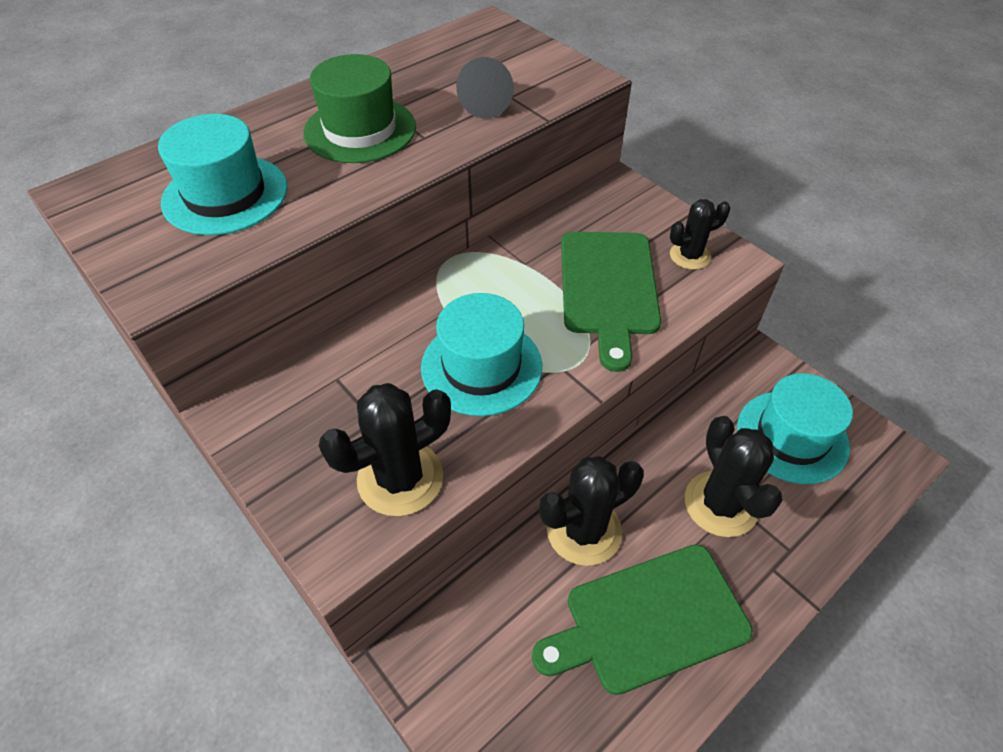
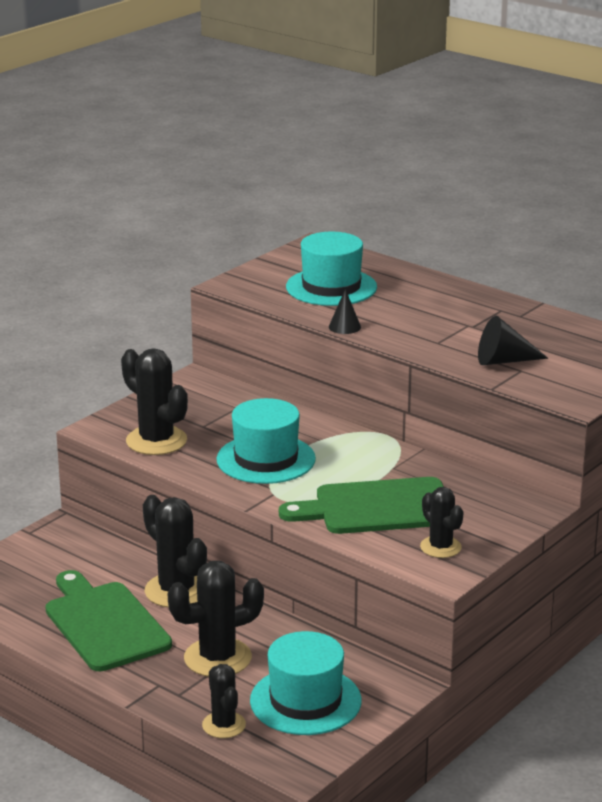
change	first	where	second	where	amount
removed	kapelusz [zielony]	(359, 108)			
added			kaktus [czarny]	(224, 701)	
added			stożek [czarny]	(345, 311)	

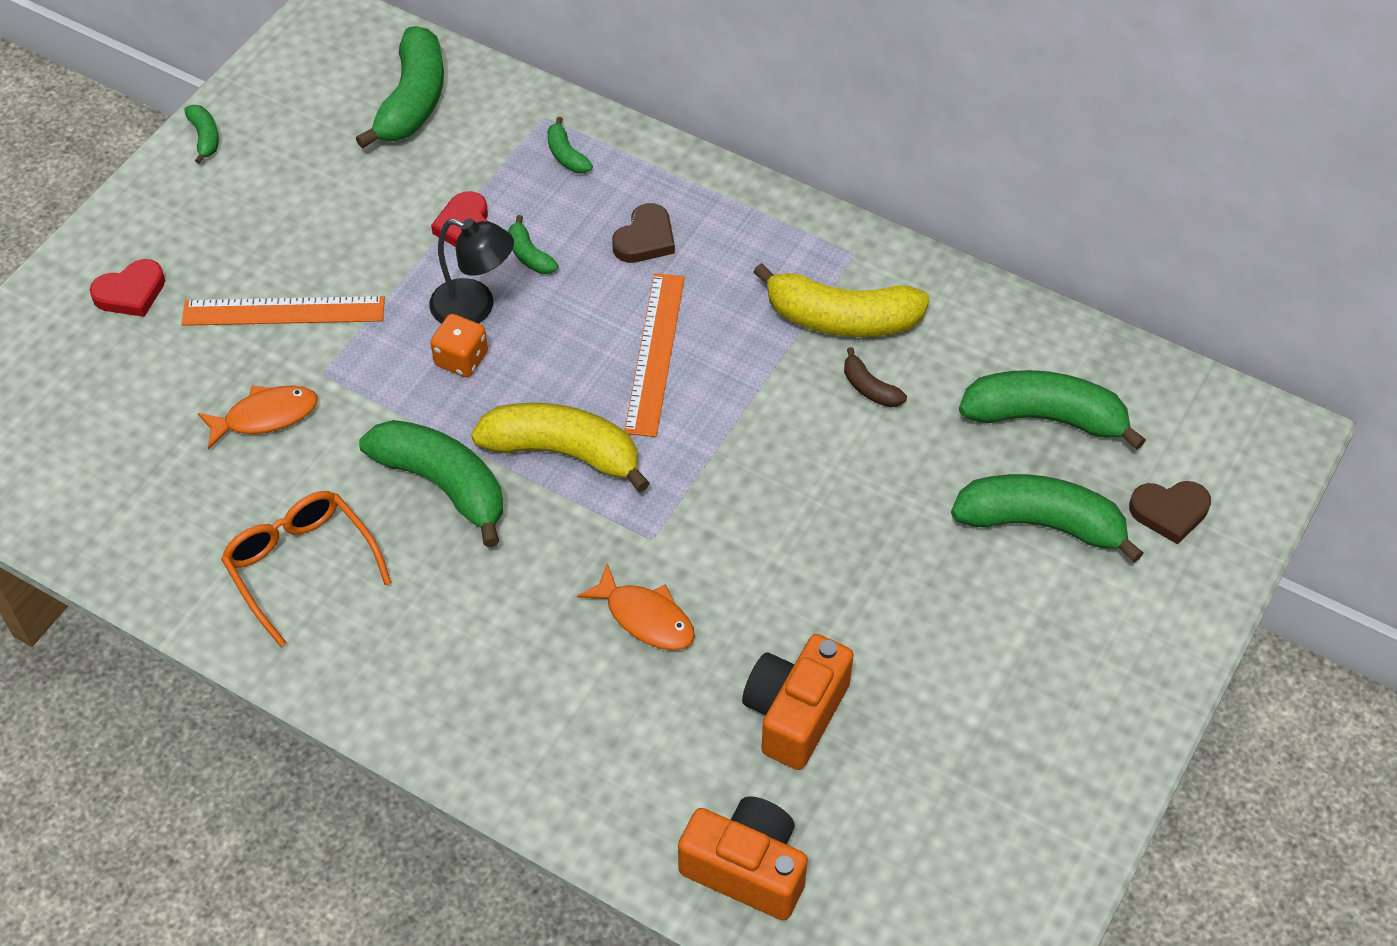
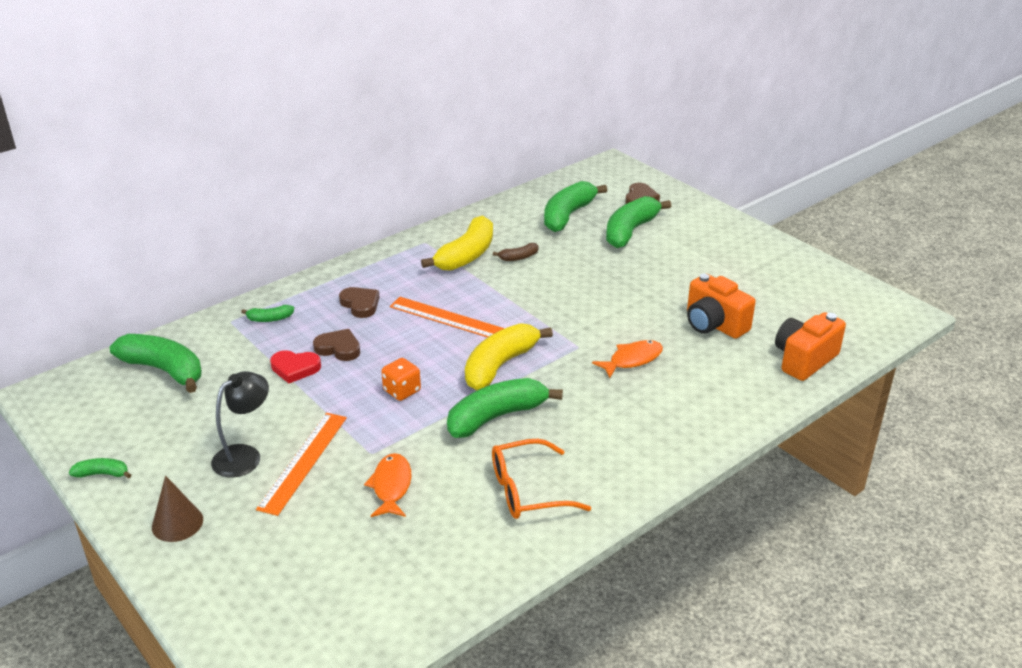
change	first	where	second	where	amount
removed	serce [czerwony]	(127, 288)			
added			stożek [brązowy]	(177, 509)	
moved	lampka [czarny]	(471, 271)		(240, 424)	
replaced	banan [zielony]	(533, 244)	serce [brązowy]	(336, 345)	

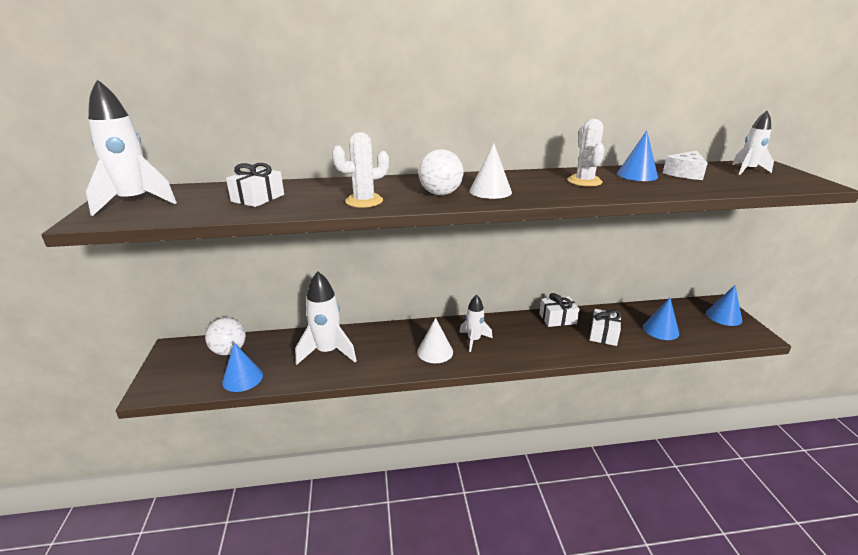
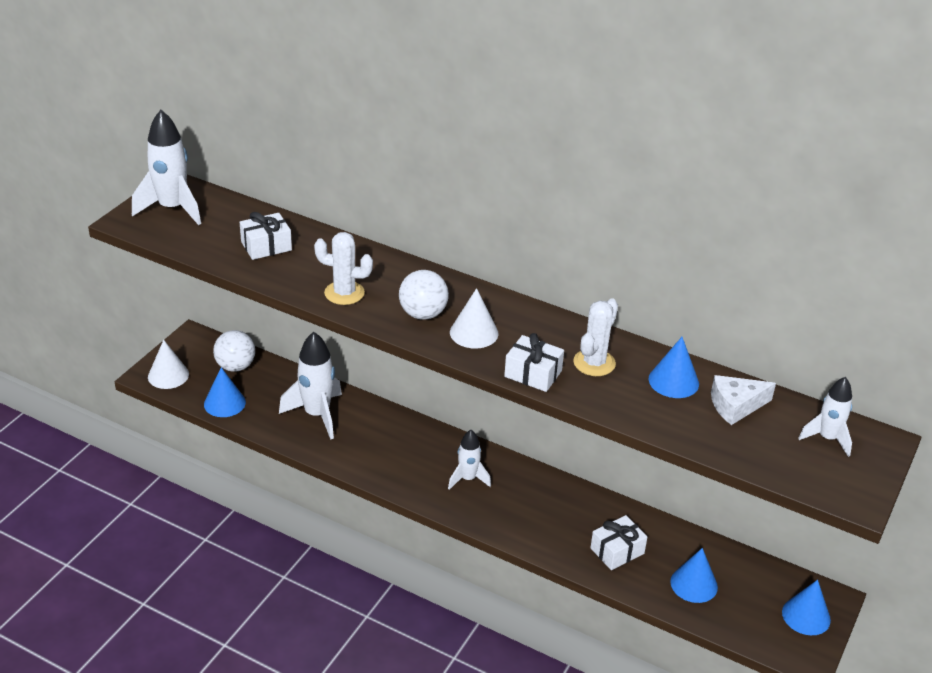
change	first	where	second	where	amount
moved	stożek [biały]	(435, 340)		(168, 364)	
moved	prezent [biały]	(559, 310)		(534, 362)	

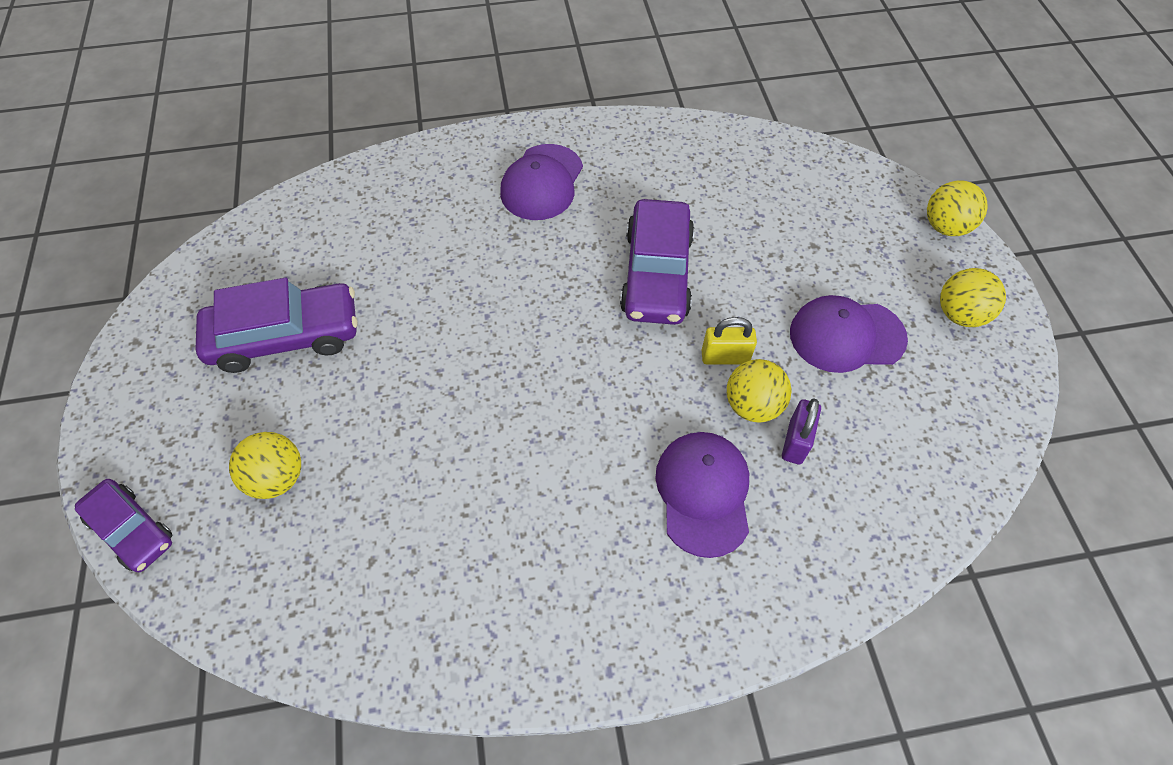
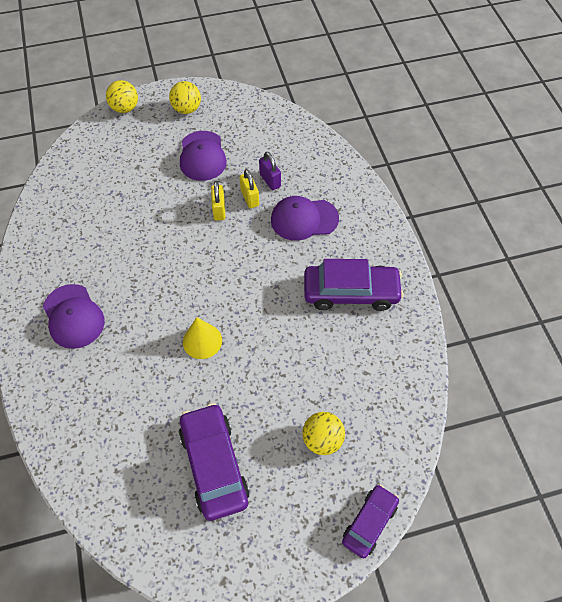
change	first	where	second	where	amount
added			stożek [żółty]	(202, 338)	
moved	samochód [fioletowy]	(657, 262)		(354, 285)	
replaced	piłka [żółty]	(759, 390)	kłódka [żółty]	(249, 188)	
turned	czapka [fioletowy]	(541, 182)		(74, 316)	45 degrees clockwise
turned	kłódka [fioletowy]	(801, 431)		(270, 171)	45 degrees clockwise

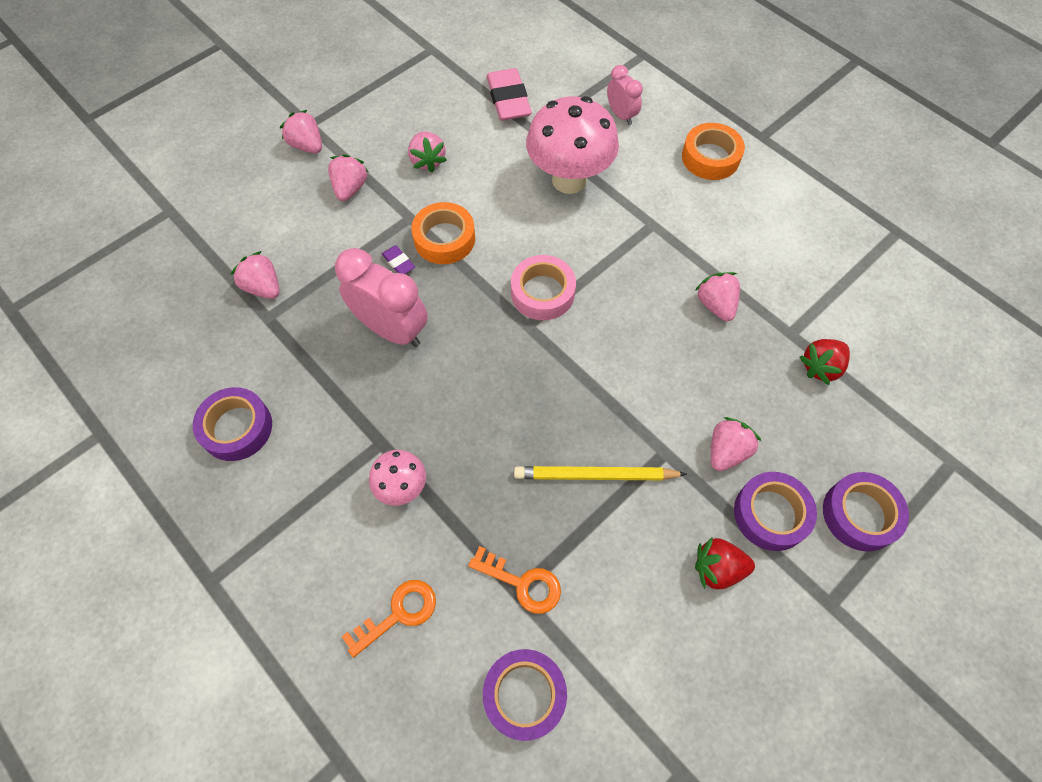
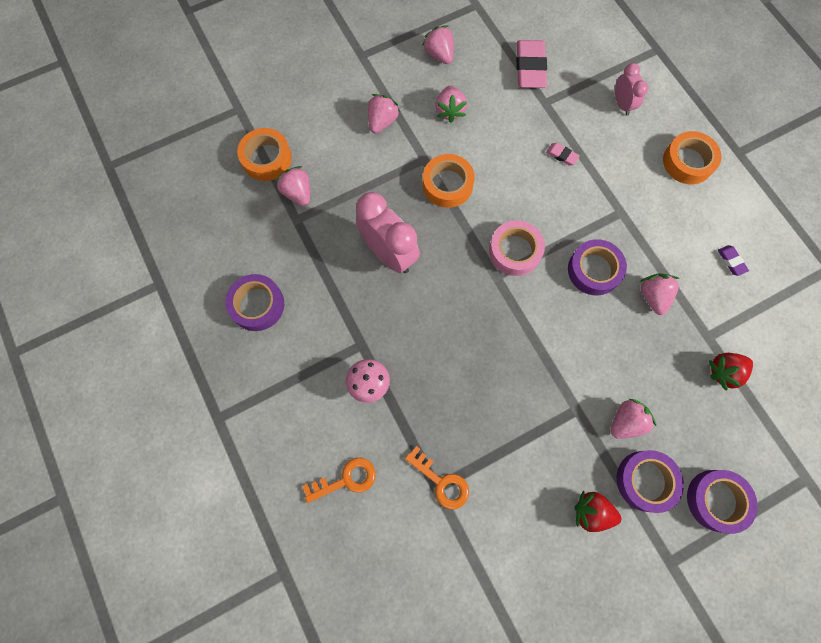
change	first	where	second	where	amount
removed	ołówek [żółty]	(600, 473)			
added			taśma klejąca [pomarańczowy]	(264, 154)	
moved	truskawka [różowy]	(301, 131)		(438, 44)	
moved	gumka do mazania [fioletowy]	(398, 259)		(733, 260)	
moved	taśma klejąca [fioletowy]	(525, 695)		(597, 267)	
replaced	grzyb [różowy]	(572, 145)	gumka do mazania [różowy]	(563, 154)	

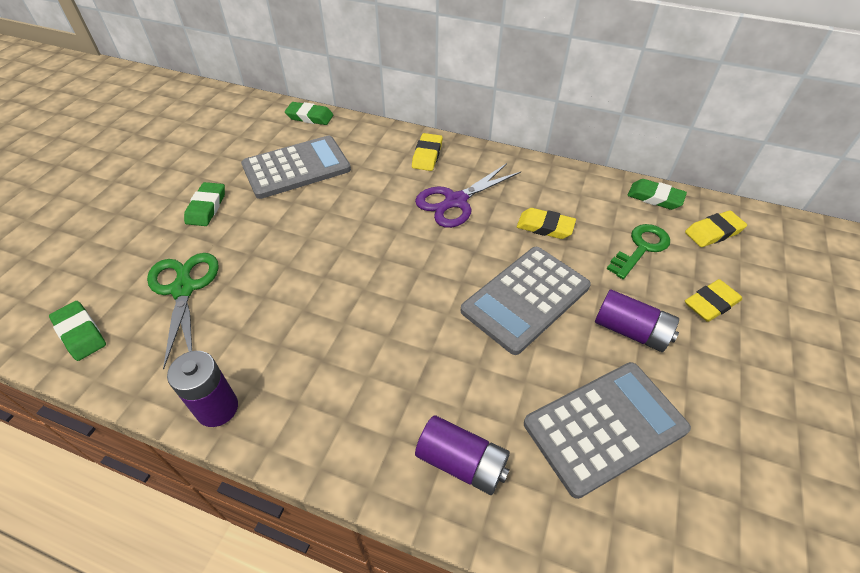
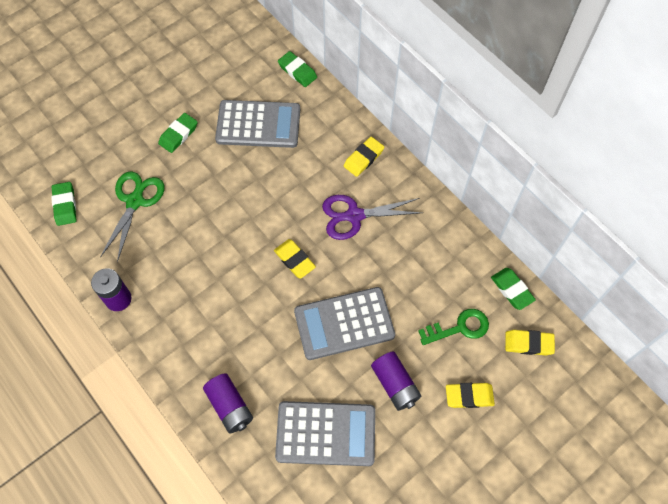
change	first	where	second	where	amount
moved	gumka do mazania [żółty]	(546, 223)		(295, 259)	

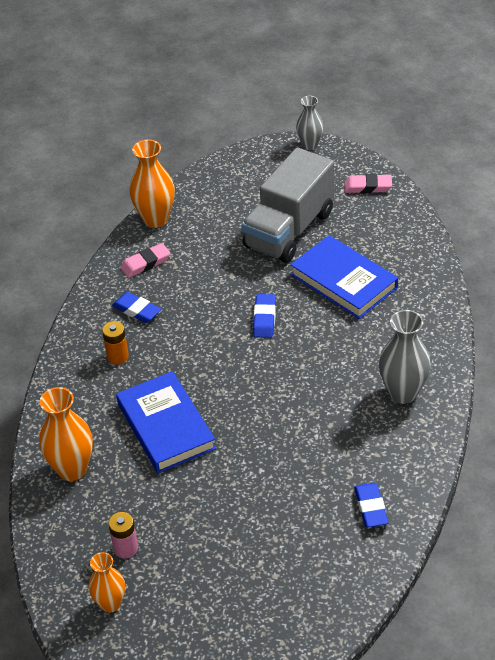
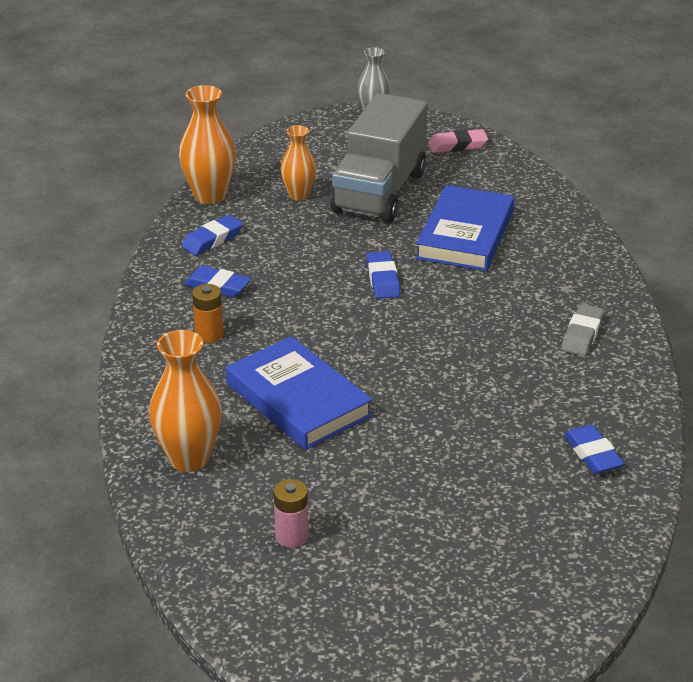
change	first	where	second	where	amount
moved	wazon [pomarańczowy]	(107, 582)		(298, 162)	
replaced	wazon [szary]	(405, 357)	gumka do mazania [szary]	(582, 330)	
recoloured	gumka do mazania [różowy]	(145, 260)	gumka do mazania [niebieski]	(212, 235)	
turned	książka [niebieski]	(344, 277)		(465, 228)	75 degrees clockwise

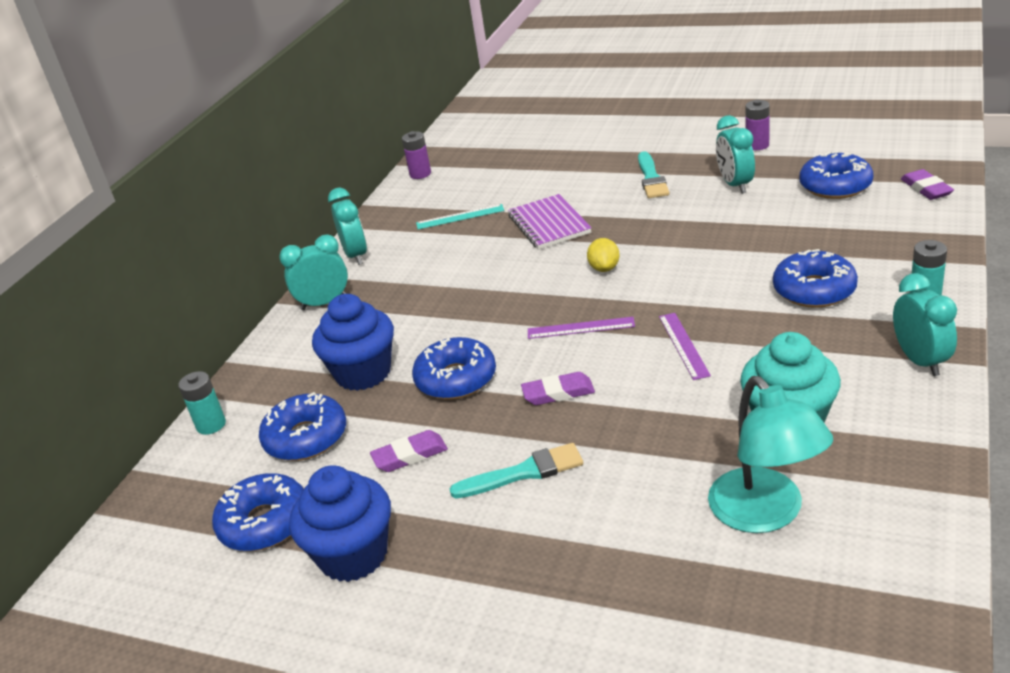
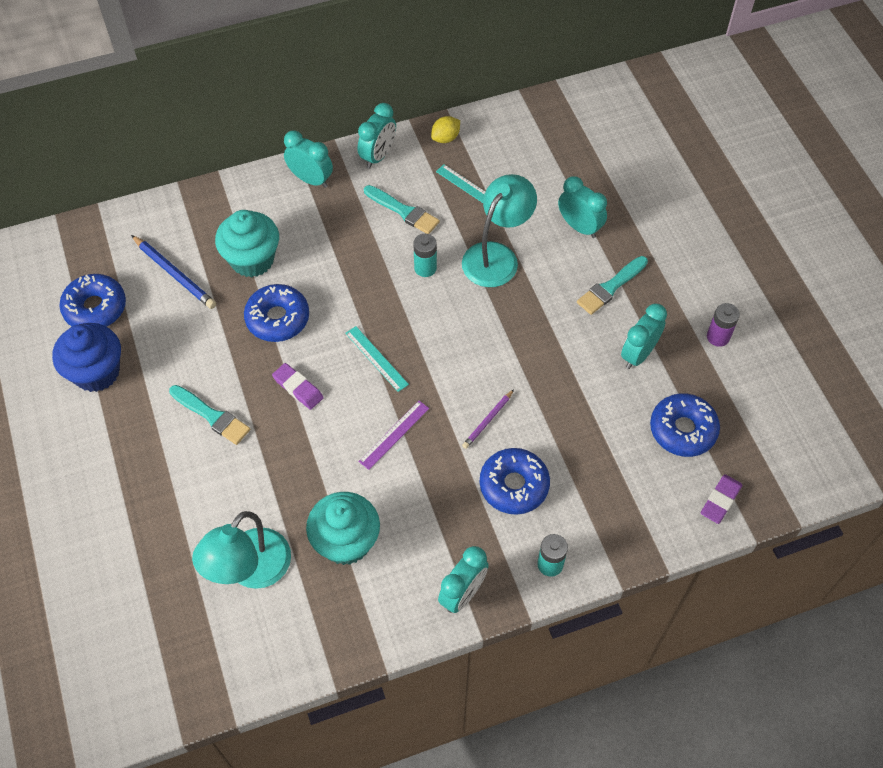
change	first	where	second	where	amount
removed	gumka do mazania [fioletowy]	(409, 451)			
removed	bateria [fioletowy]	(416, 155)			
added			pędzel [turkusowy]	(402, 209)	
added			ołówek [fioletowy]	(488, 419)	
added			budzik [turkusowy]	(582, 207)	
moved	bateria [turkusowy]	(202, 403)		(425, 255)	
moved	cytryna [żółty]	(603, 255)		(445, 129)	
replaced	donut [niebieski]	(302, 426)	ołówek [niebieski]	(173, 272)	
replaced	zeszyt [fioletowy]	(550, 222)	lampka [turkusowy]	(499, 230)	
recoloured	muffinka [niebieski]	(353, 342)	muffinka [turkusowy]	(247, 243)	
recoloured	linijka [fioletowy]	(581, 328)	linijka [turkusowy]	(377, 359)	

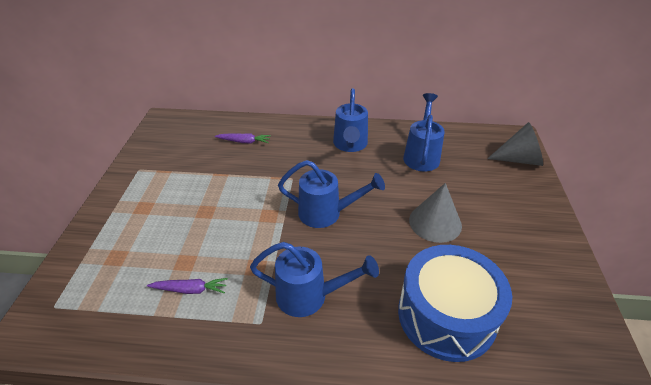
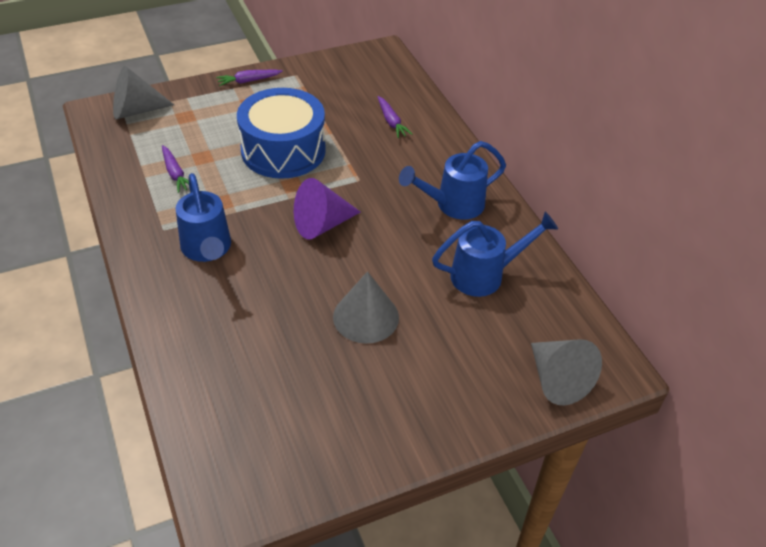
change	first	where	second	where	amount
added			stożek [szary]	(143, 92)	
added			marchewka [fioletowy]	(249, 78)	
moved	bęben [niebieski]	(455, 303)		(281, 133)	
replaced	konewka [niebieski]	(331, 194)	stożek [fioletowy]	(327, 208)	

